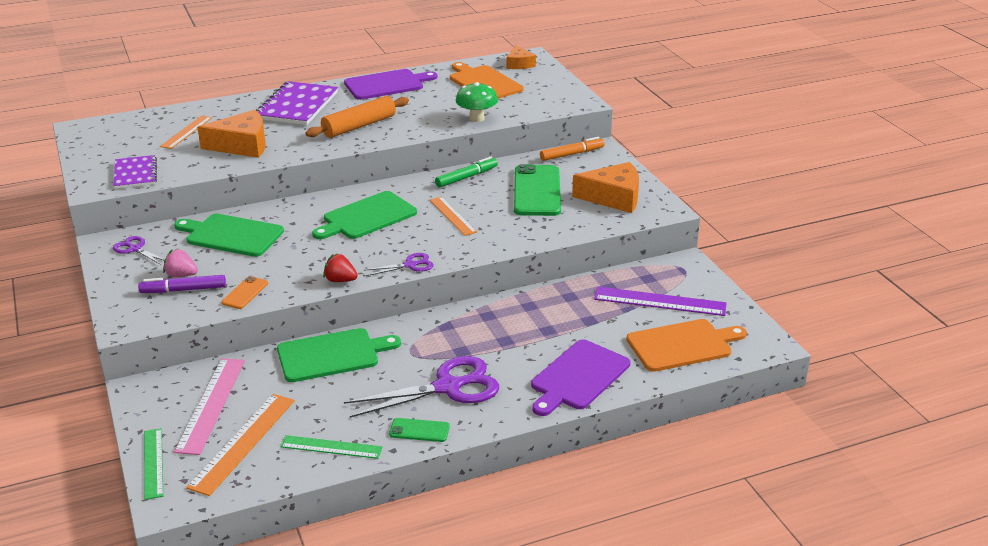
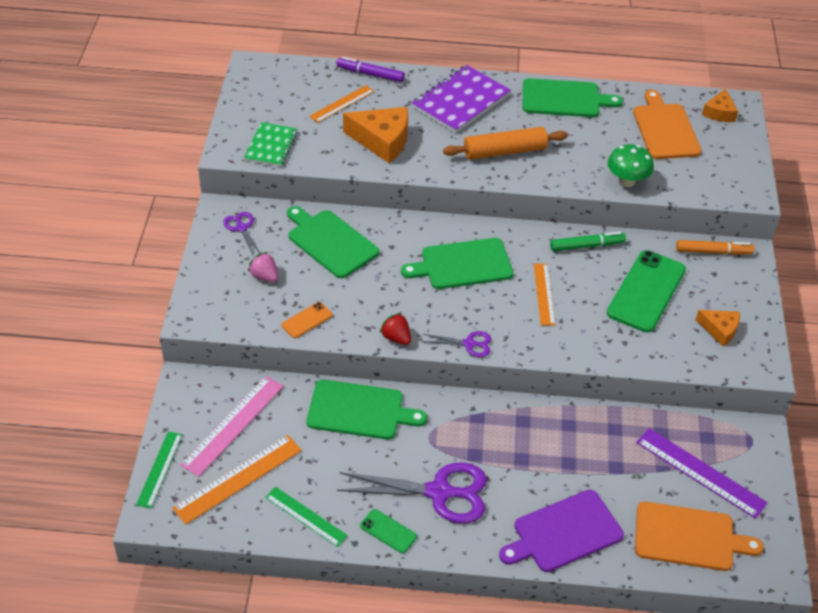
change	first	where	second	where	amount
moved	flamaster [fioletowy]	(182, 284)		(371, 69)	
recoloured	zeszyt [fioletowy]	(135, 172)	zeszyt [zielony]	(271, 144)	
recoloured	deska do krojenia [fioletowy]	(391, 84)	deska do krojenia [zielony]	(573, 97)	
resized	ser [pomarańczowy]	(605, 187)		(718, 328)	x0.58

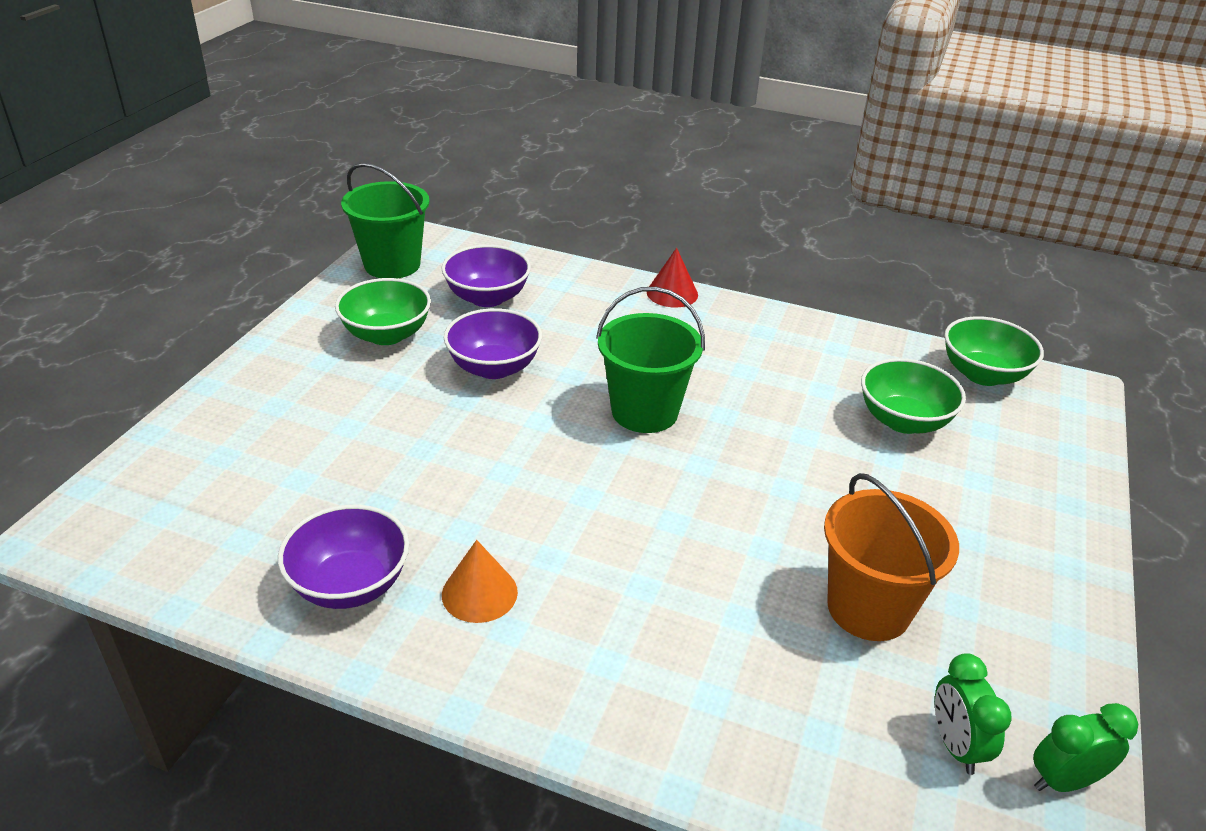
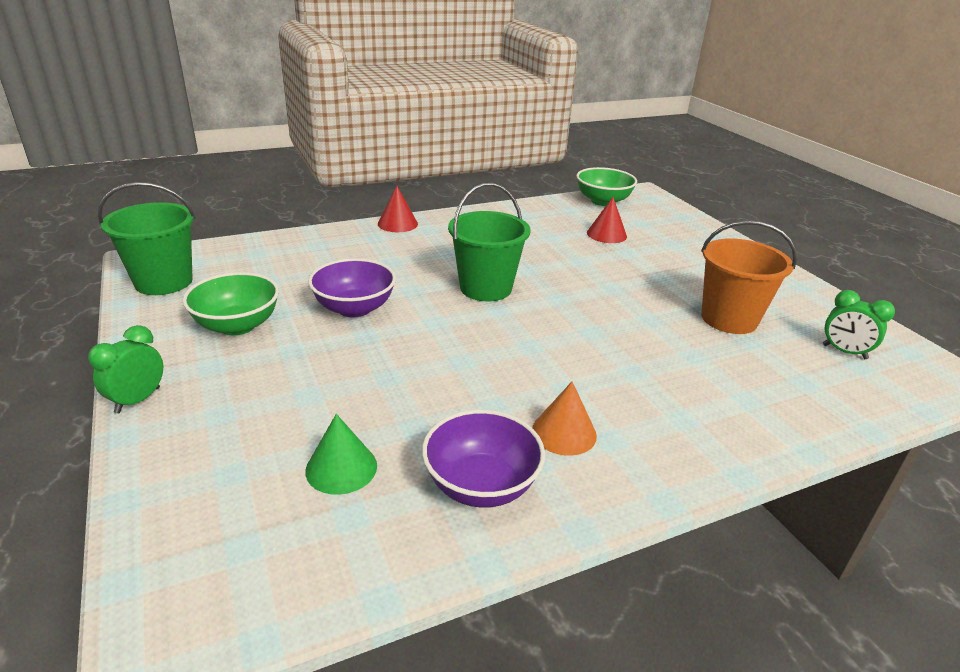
change	first	where	second	where	amount
removed	miska [fioletowy]	(486, 276)			
added			stożek [zielony]	(341, 454)	
moved	budzik [zielony]	(1085, 747)		(125, 369)	
replaced	miska [zielony]	(913, 396)	stożek [czerwony]	(607, 220)	

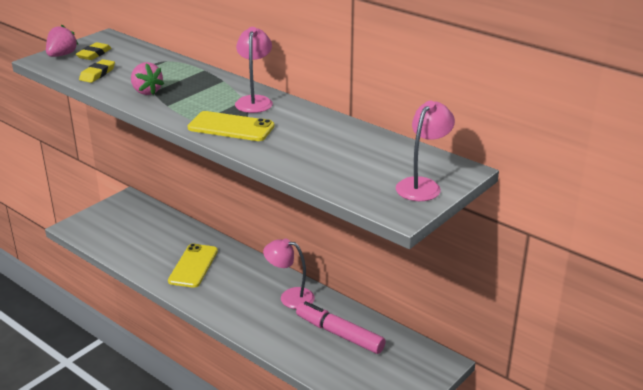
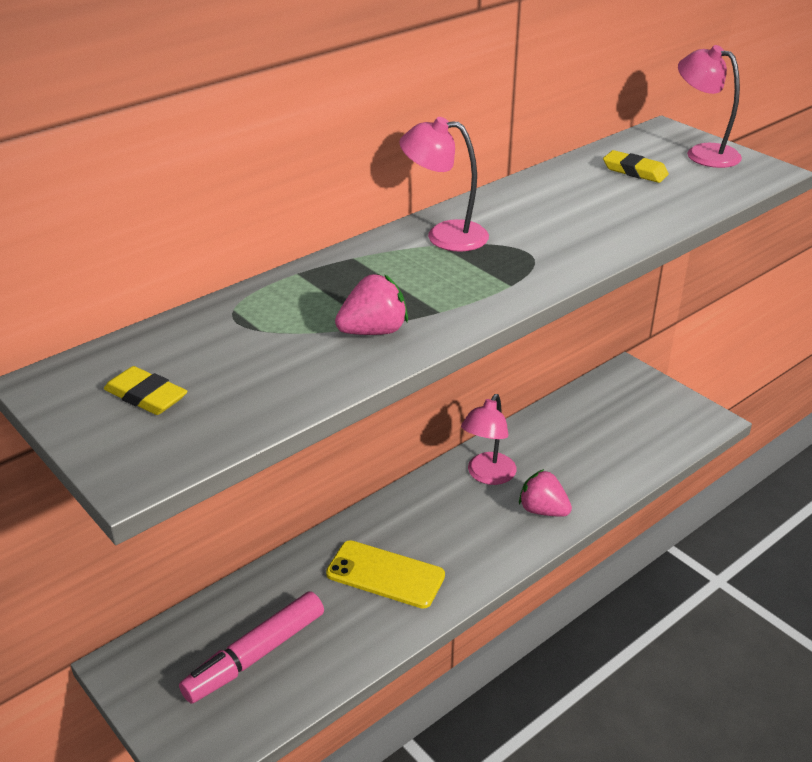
change	first	where	second	where	amount
removed	telefon [żółty]	(231, 126)			
moved	truskawka [różowy]	(62, 41)		(545, 493)	
moved	gumka do mazania [żółty]	(97, 71)		(636, 166)	
moved	flamaster [różowy]	(341, 327)		(251, 647)	

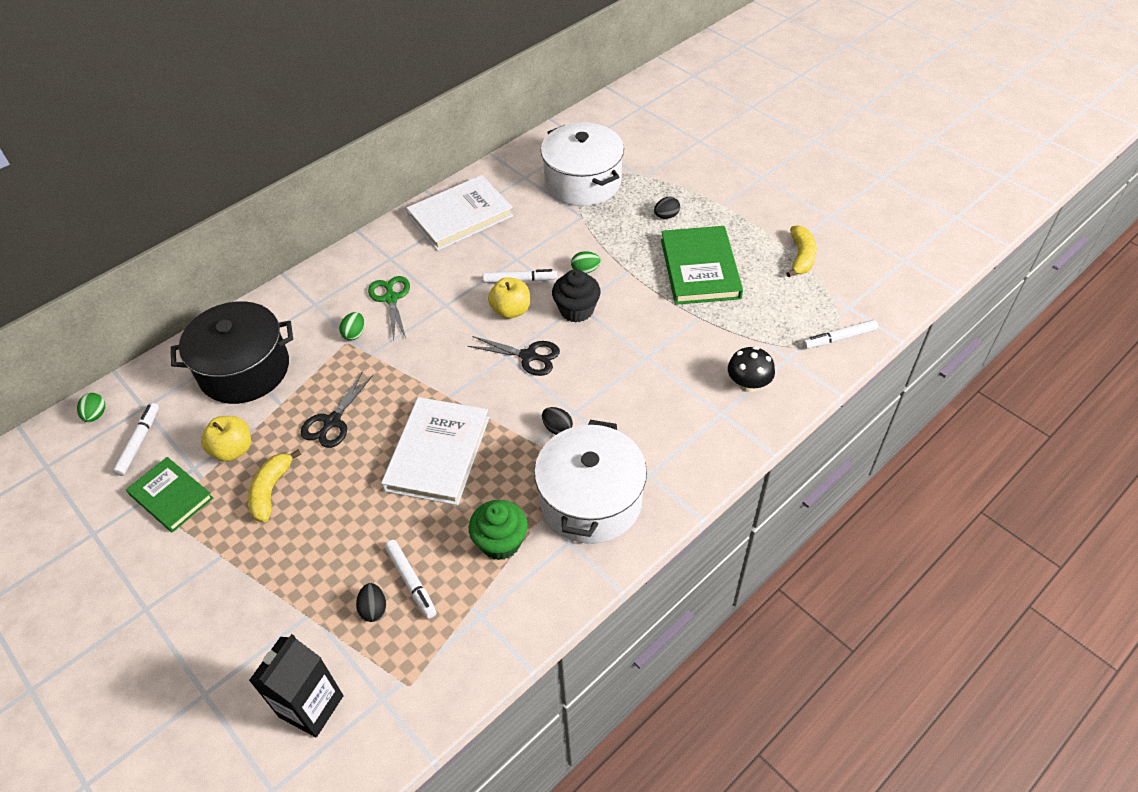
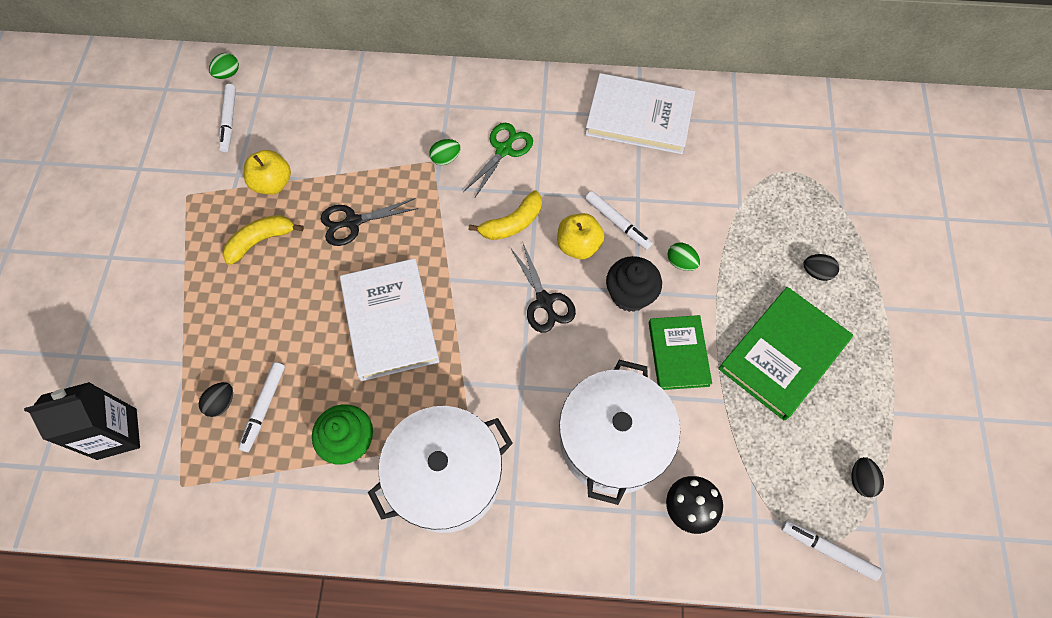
change	first	where	second	where	amount
removed	garnek [czarny]	(232, 352)			
moved	książka [zielony]	(169, 495)		(680, 352)	
moved	garnek [biały]	(582, 164)		(619, 432)	
moved	jajko [czarny]	(557, 421)		(868, 477)	
moved	banan [żółty]	(801, 251)		(505, 215)	
turned	flamaster [biały]	(136, 439)		(227, 118)	120 degrees clockwise
turned	książka [biały]	(435, 451)		(389, 319)	75 degrees counterclockwise

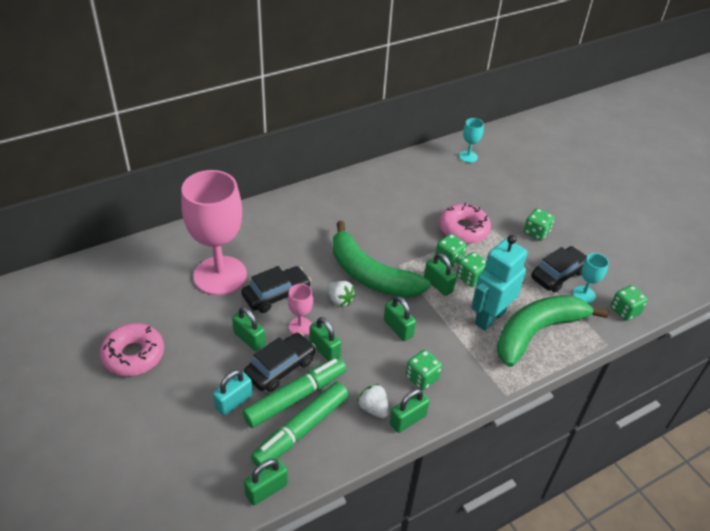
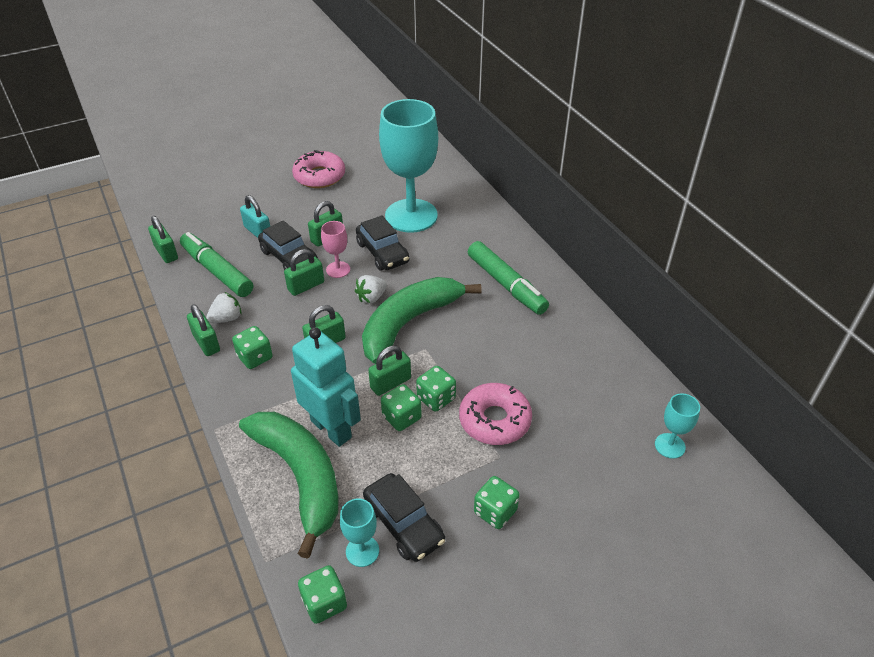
change	first	where	second	where	amount
moved	flamaster [zielony]	(294, 392)		(508, 278)	
recoloured	kielich [różowy]	(214, 232)	kielich [turkusowy]	(408, 166)	

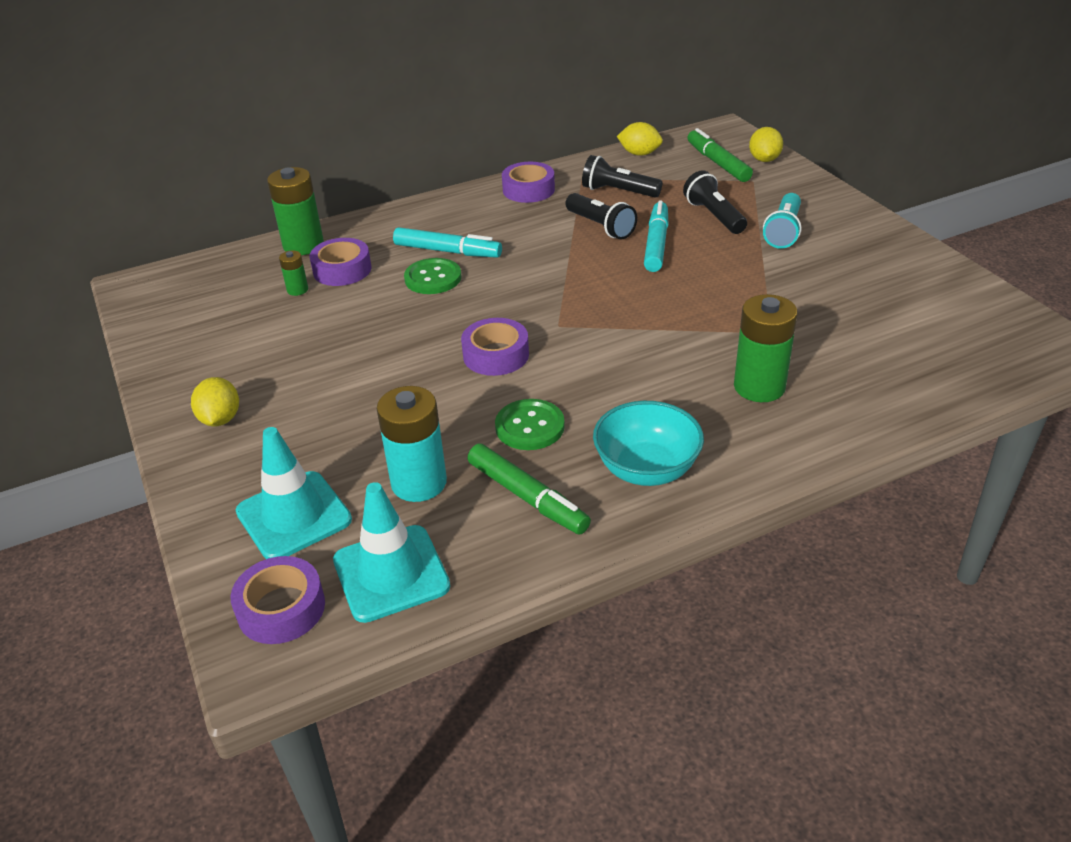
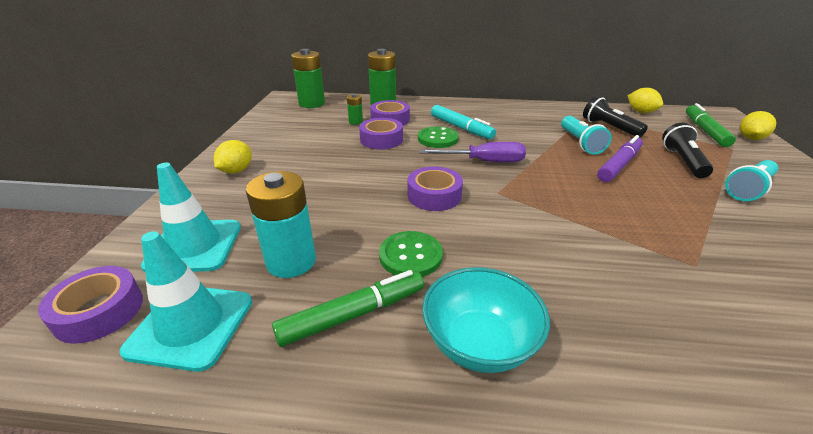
change	first	where	second	where	amount
added			śrubokręt [fioletowy]	(472, 152)	
moved	taśma klejąca [fioletowy]	(528, 182)		(381, 133)	
moved	bateria [zielony]	(766, 348)		(308, 78)	
recoloured	latarka [czarny]	(601, 216)	latarka [turkusowy]	(586, 135)	
recoloured	flamaster [turkusowy]	(656, 236)	flamaster [fioletowy]	(620, 158)	
turned	flamaster [zielony]	(529, 489)		(348, 308)	105 degrees counterclockwise

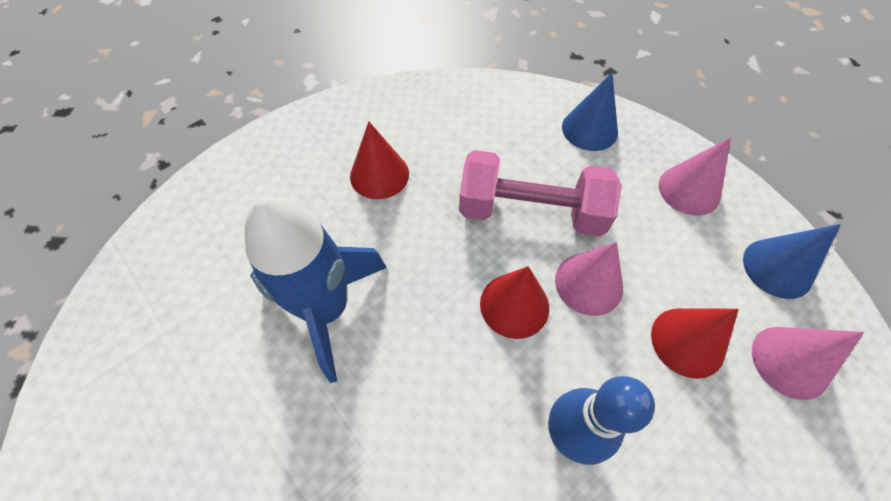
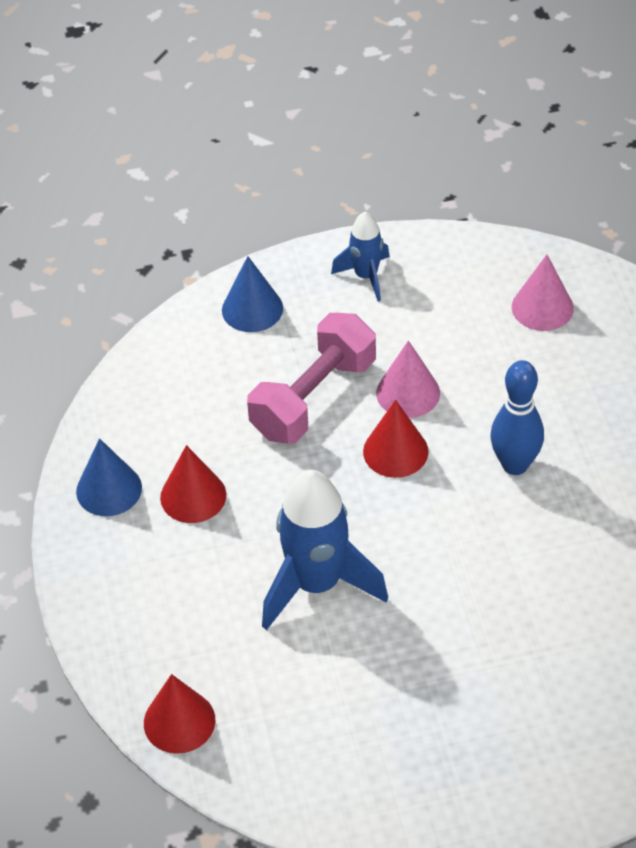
change	first	where	second	where	amount
moved	stożek [czerwony]	(695, 343)		(179, 714)	
moved	stożek [niebieski]	(792, 261)		(109, 477)	
replaced	stożek [różowy]	(695, 177)	rakieta [niebieski]	(360, 257)	

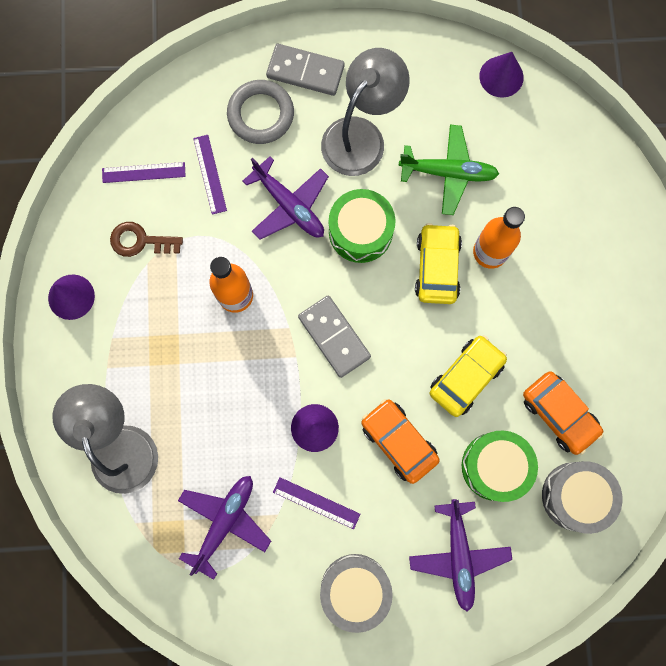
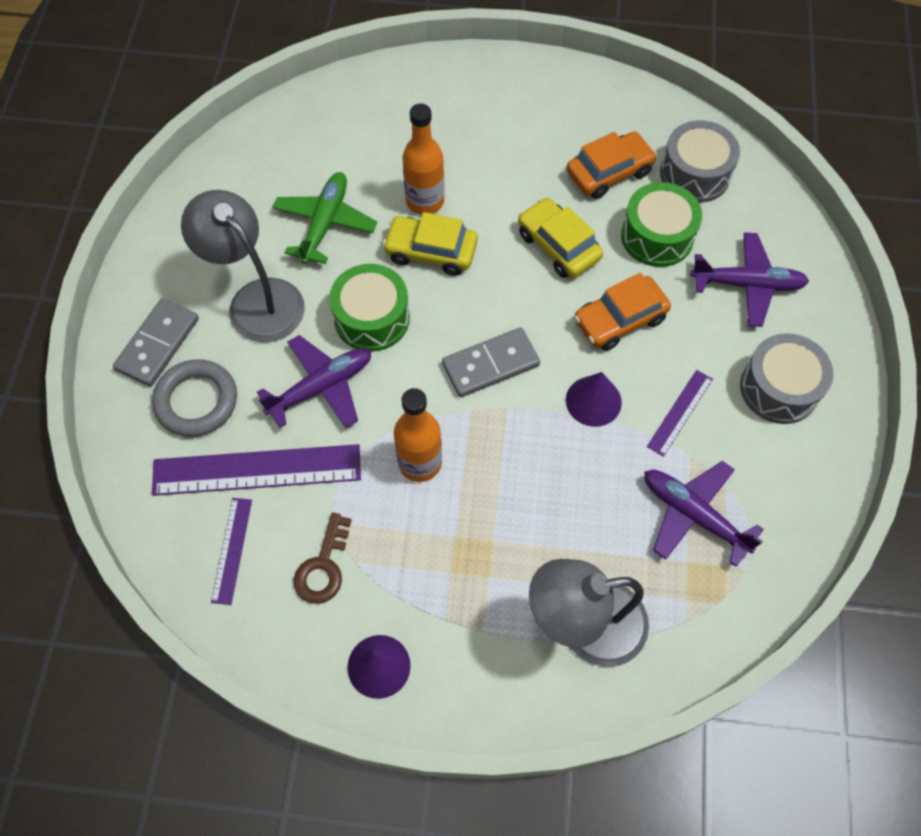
change	first	where	second	where	amount
removed	stożek [fioletowy]	(501, 75)			
resized	linijka [fioletowy]	(210, 175)		(256, 470)	x1.95

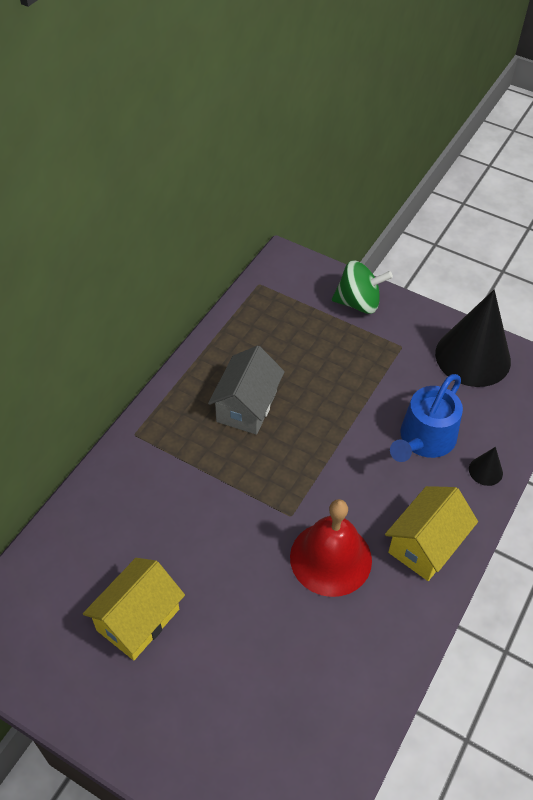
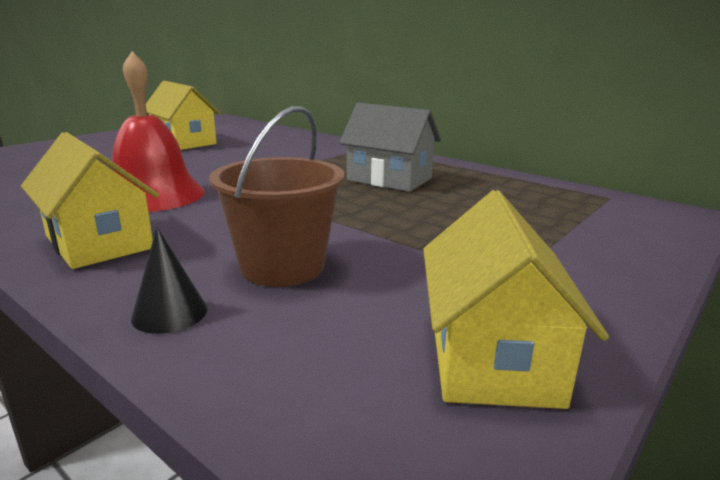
change	first	where	second	where	amount
removed	bączek [zielony]	(362, 287)			
replaced	konewka [niebieski]	(426, 418)	wiadro [brązowy]	(277, 196)	
replaced	stożek [czarny]	(473, 338)	domek [żółty]	(516, 299)	

